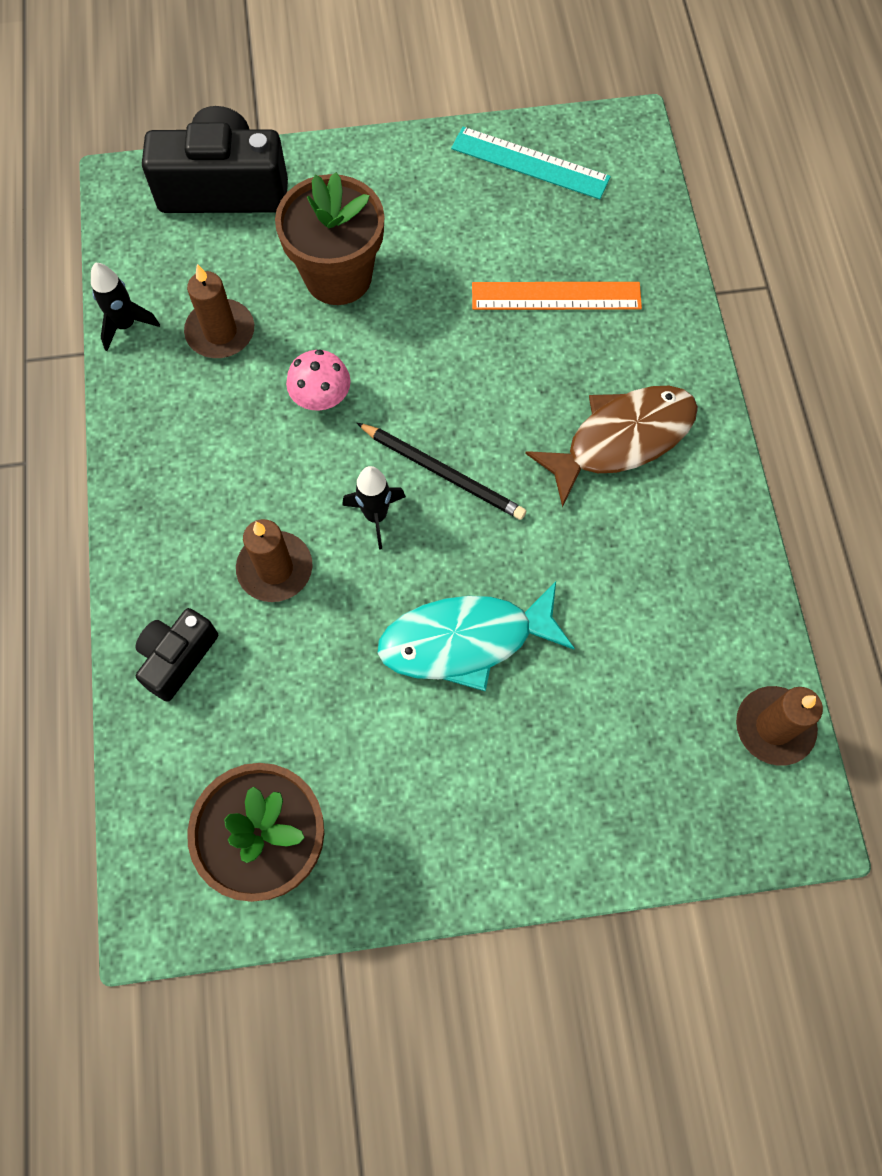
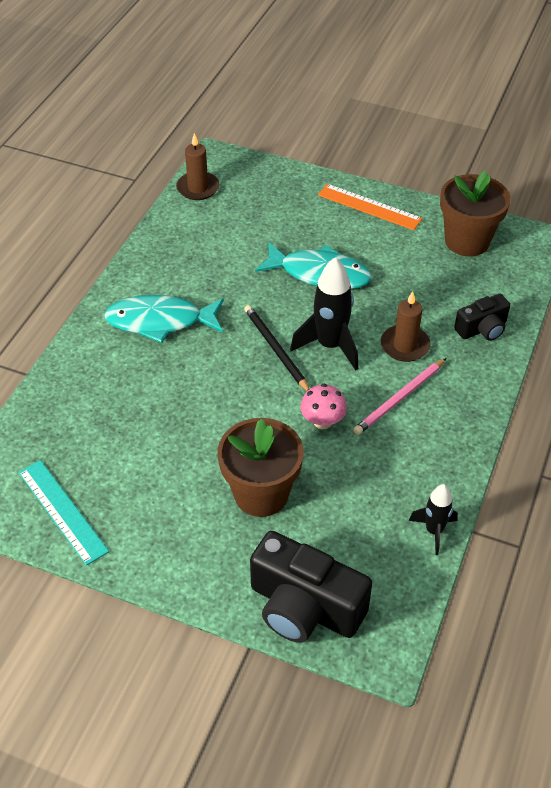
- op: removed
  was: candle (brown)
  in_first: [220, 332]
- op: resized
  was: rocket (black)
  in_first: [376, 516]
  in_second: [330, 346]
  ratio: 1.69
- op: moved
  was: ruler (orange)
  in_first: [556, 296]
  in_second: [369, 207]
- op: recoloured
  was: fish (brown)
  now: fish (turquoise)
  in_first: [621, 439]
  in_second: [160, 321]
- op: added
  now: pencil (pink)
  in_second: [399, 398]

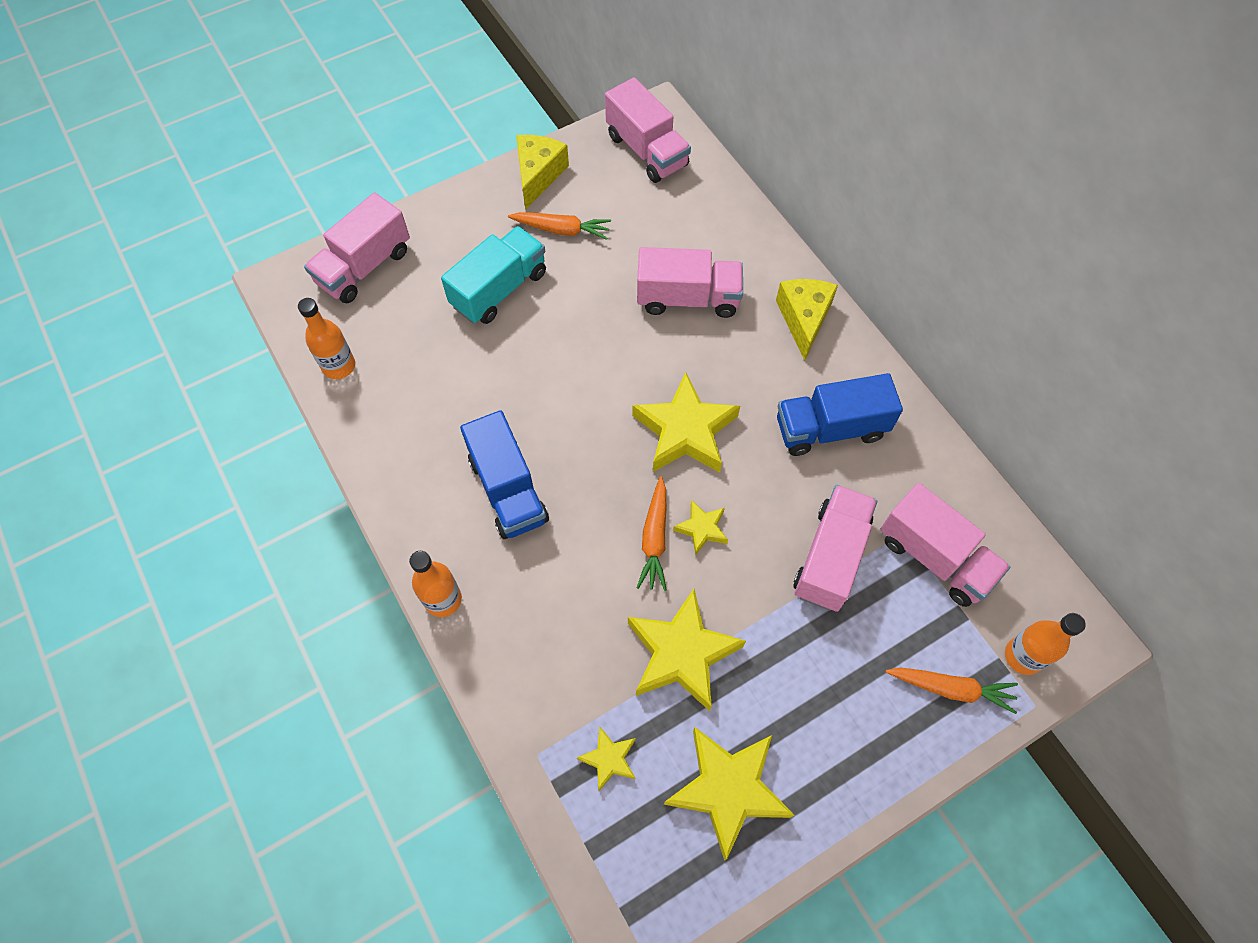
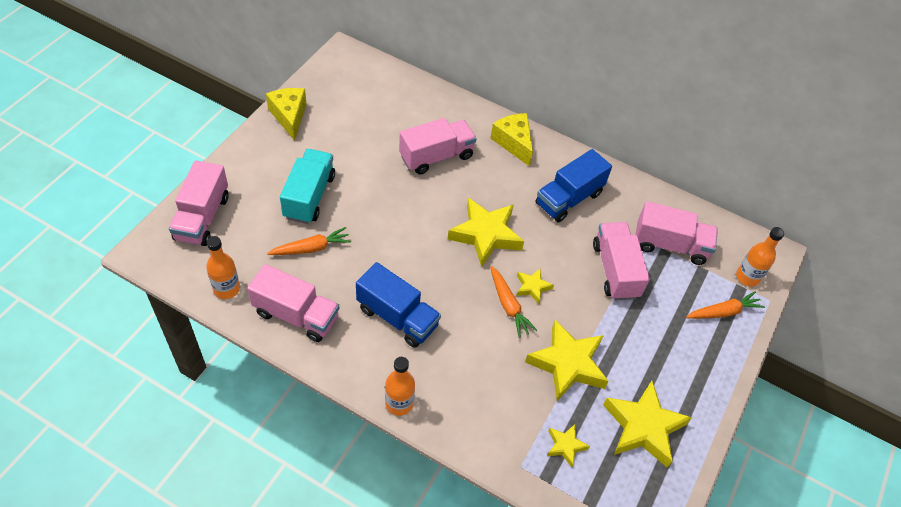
- op: moved
  was: carrot (orange)
  in_first: [562, 230]
  in_second: [311, 248]
- op: moved
  was: truck (pink)
  in_first: [647, 151]
  in_second: [296, 315]

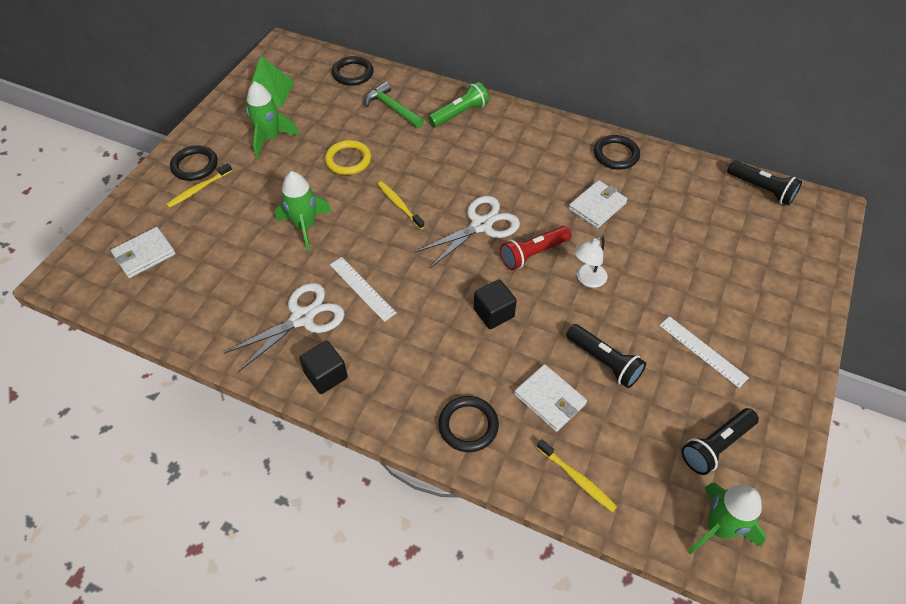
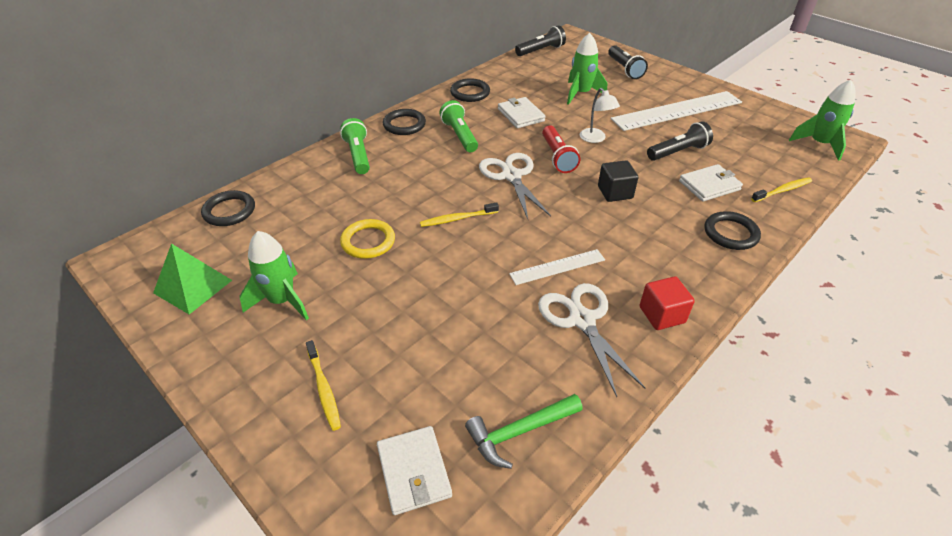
- op: moved
  was: ring (black)
  in_first: [195, 165]
  in_second: [404, 125]
- op: moved
  was: rocket (green)
  in_first: [305, 226]
  in_second: [581, 94]
- op: recoloured
  was: cube (black)
  now: cube (red)
  in_first: [326, 375]
  in_second: [662, 315]
- op: moved
  was: hammer (green)
  in_first: [392, 108]
  in_second: [519, 432]
- op: resized
  was: ruler (white)
  in_first: [702, 351]
  in_second: [677, 111]
  ratio: 1.95
- op: moved
  was: flashlight (black)
  in_first: [716, 446]
  in_second: [624, 69]
- op: added
  now: flashlight (green)
  in_second: [459, 135]

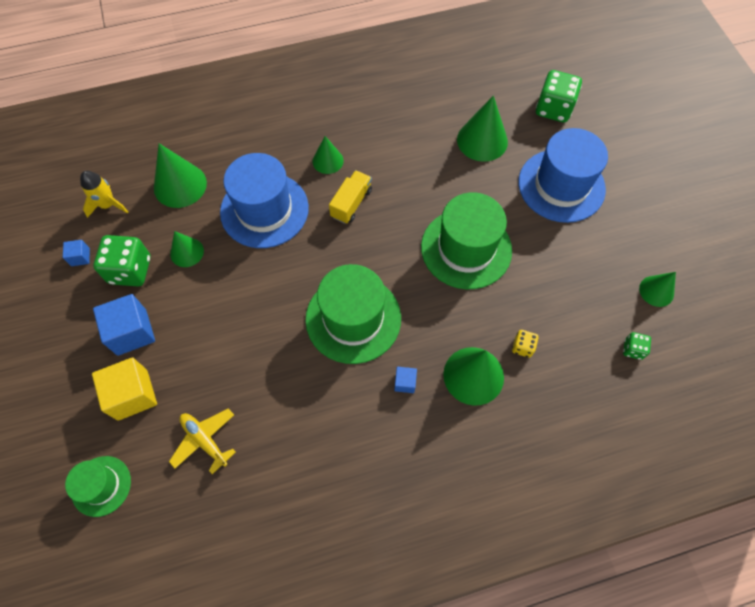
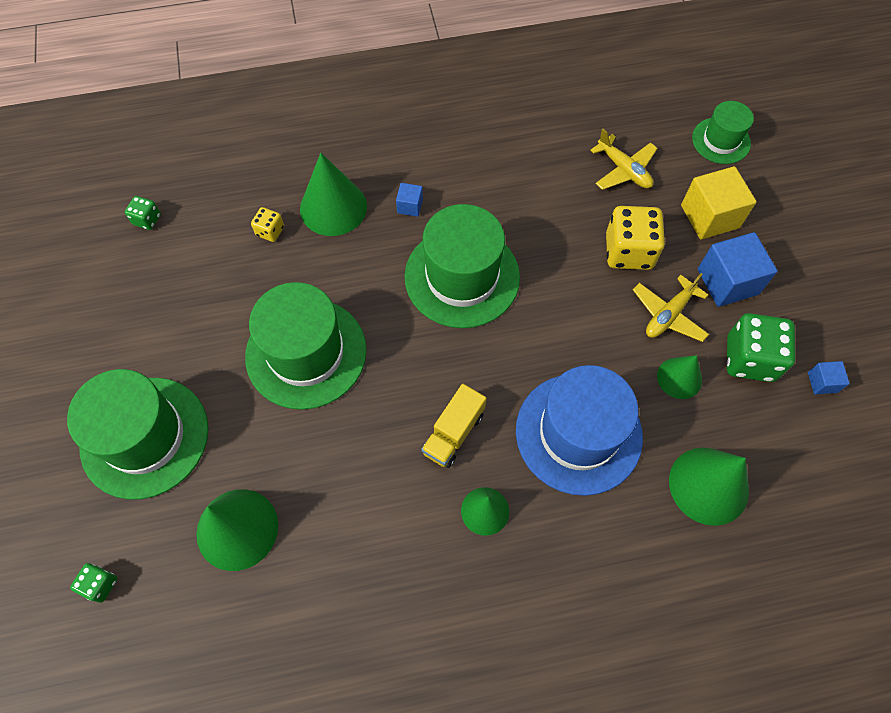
- op: removed
  was: rocket (yellow)
  in_first: [108, 205]
- op: recoloured
  was: hat (blue)
  now: hat (green)
  in_first: [561, 185]
  in_second: [145, 437]
- op: resized
  was: dice (green)
  in_first: [553, 109]
  in_second: [100, 584]
  ratio: 0.5
- op: removed
  was: cone (green)
  in_first: [656, 291]
- op: added
  now: dice (yellow)
  in_second: [628, 251]
- op: added
  now: plane (yellow)
  in_second: [668, 314]

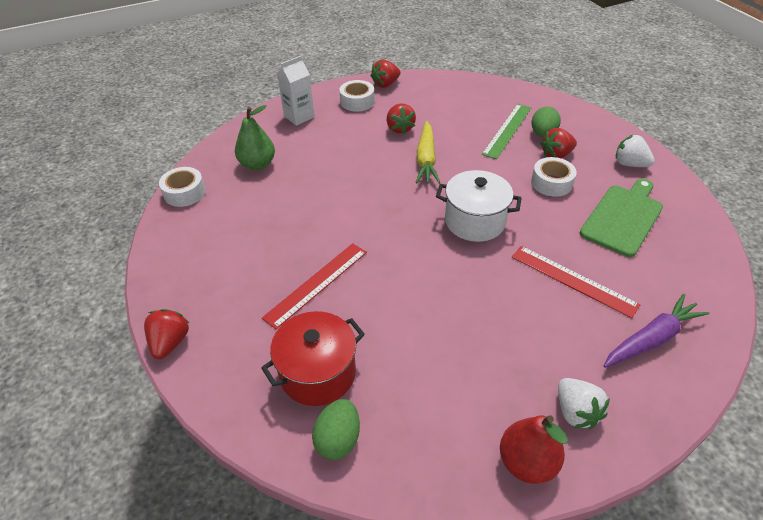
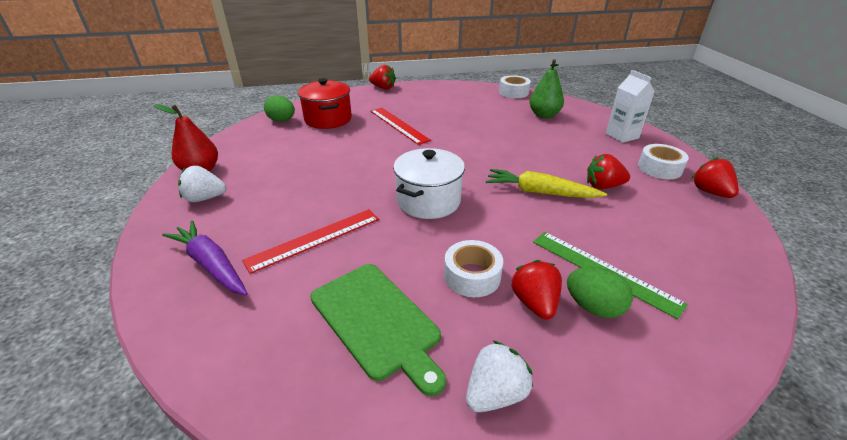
- op: turned
  was: carrot (purple)
  in_first: [651, 339]
  in_second: [211, 264]
  clockwise: 150

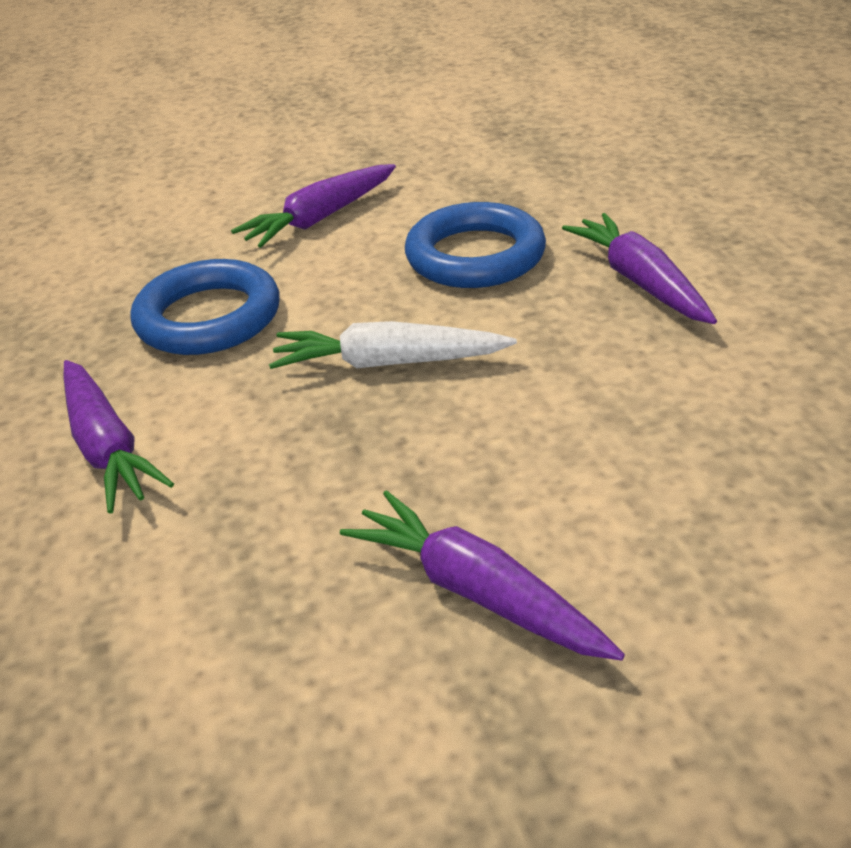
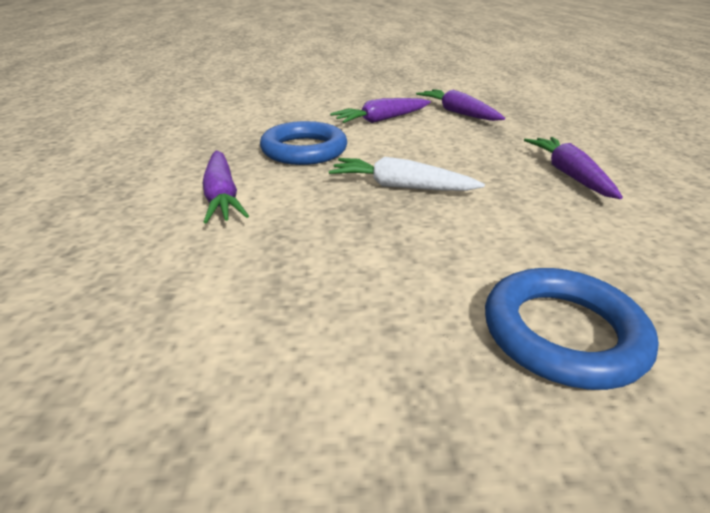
- op: moved
  was: carrot (purple)
  in_first: [477, 592]
  in_second: [458, 113]
- op: moved
  was: ring (blue)
  in_first: [475, 256]
  in_second: [562, 333]

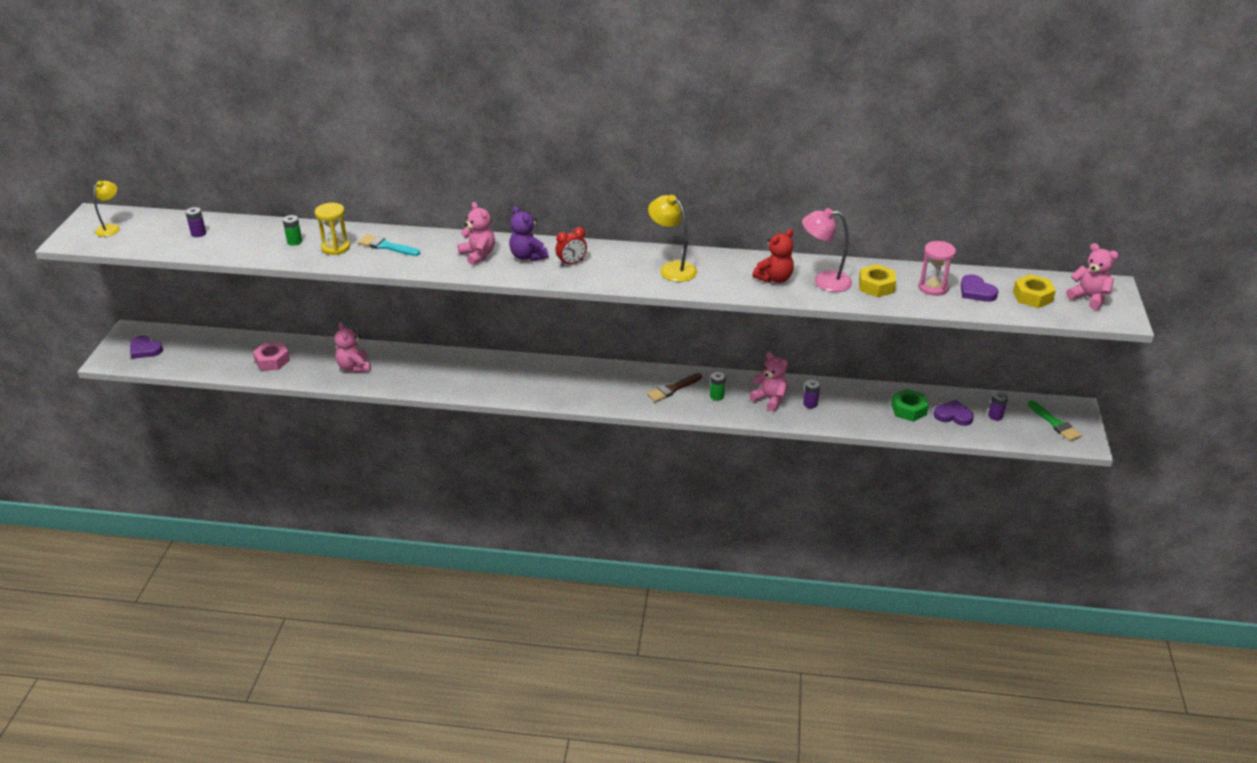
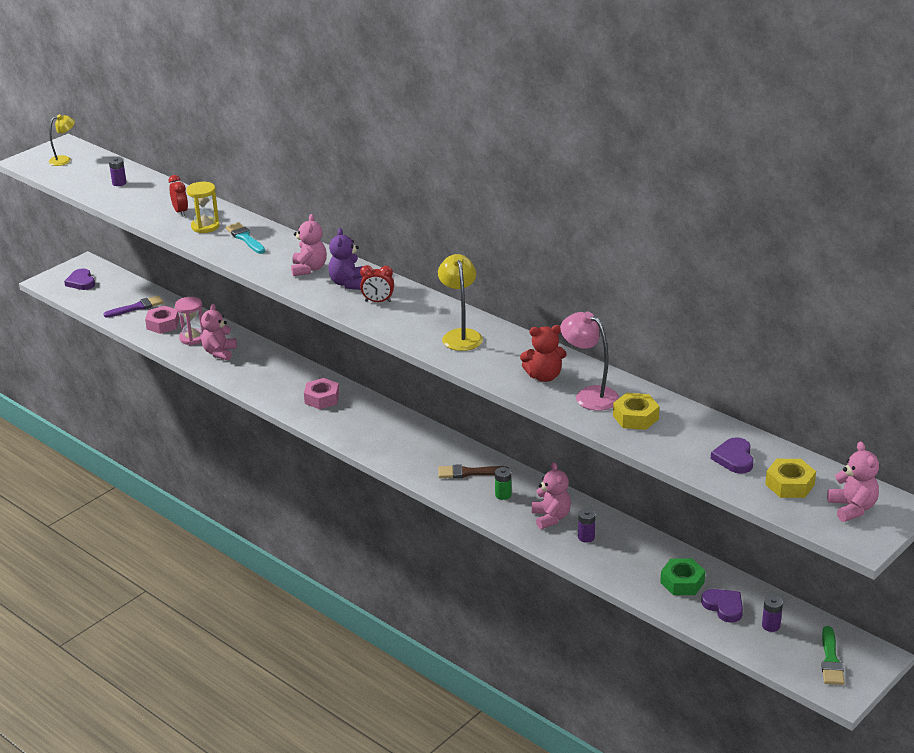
- op: replaced
  was: battery (green)
  now: clock (red)
  in_first: [294, 241]
  in_second: [180, 212]
- op: moved
  was: hourglass (pink)
  in_first: [933, 287]
  in_second: [192, 338]
- op: added
  now: brush (purple)
  in_second: [137, 307]
- op: added
  now: nut (pink)
  in_second: [322, 398]

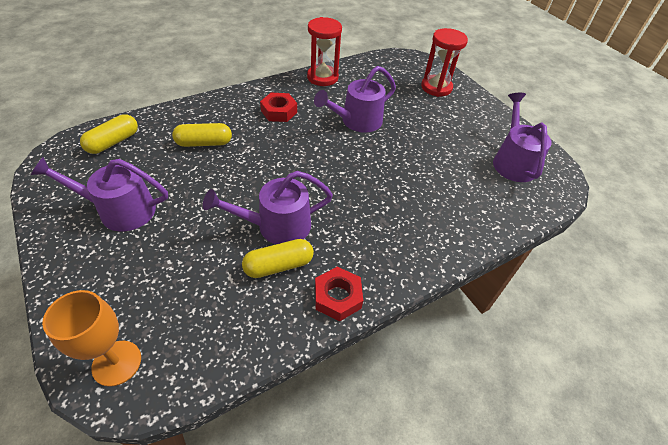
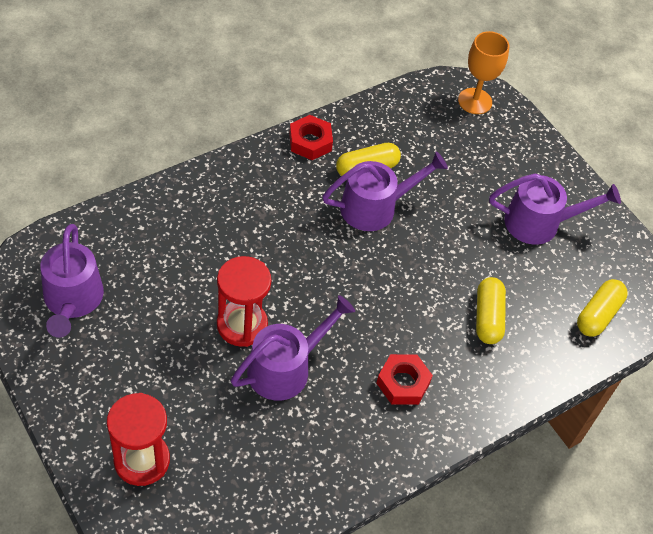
- op: turned
  was: capsule (yellow)
  in_first: [204, 143]
  in_second: [488, 317]
  clockwise: -75
- op: moved
  was: hourglass (red)
  in_first: [322, 77]
  in_second: [242, 325]

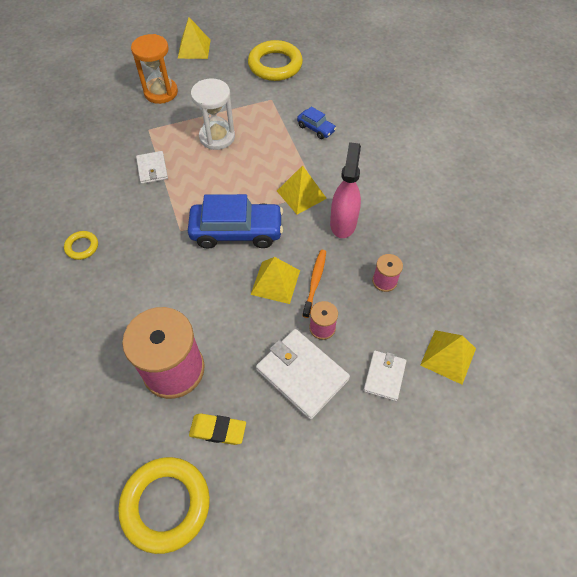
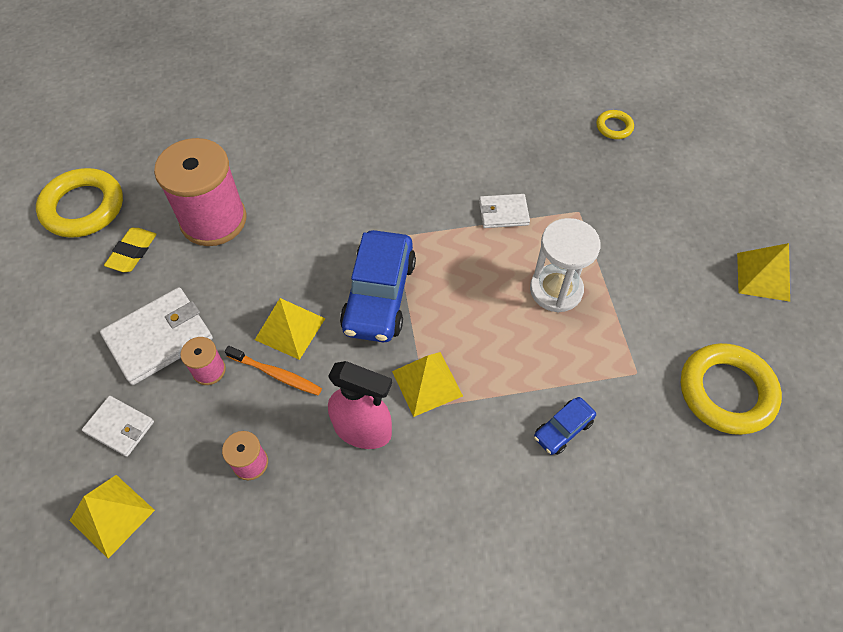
- op: moved
  was: ring (yellow)
  in_first: [82, 247]
  in_second: [614, 127]
- op: removed
  was: hourglass (orange)
  in_first: [161, 92]

